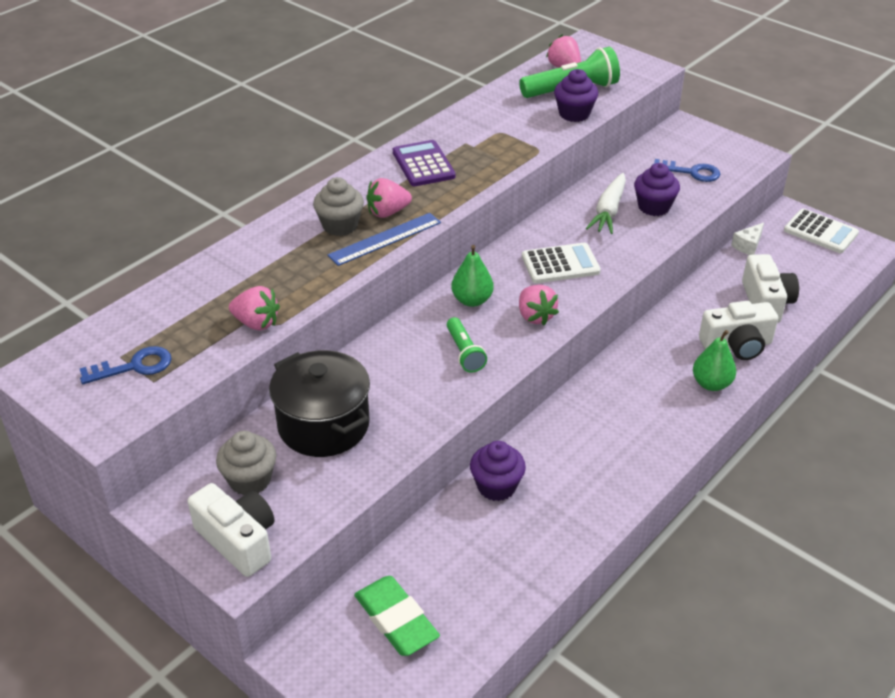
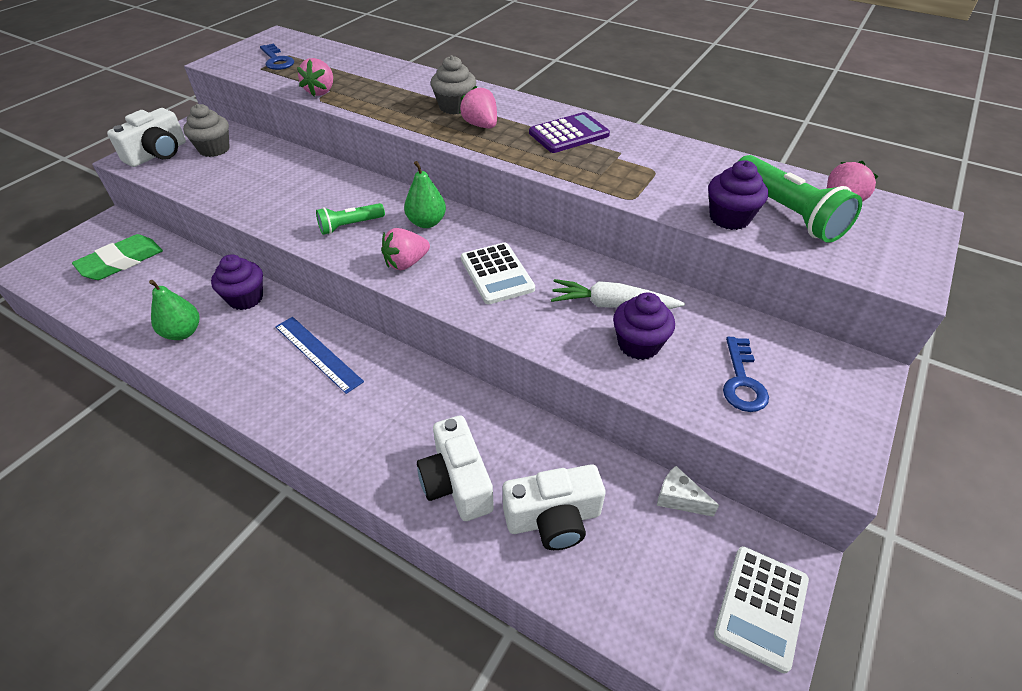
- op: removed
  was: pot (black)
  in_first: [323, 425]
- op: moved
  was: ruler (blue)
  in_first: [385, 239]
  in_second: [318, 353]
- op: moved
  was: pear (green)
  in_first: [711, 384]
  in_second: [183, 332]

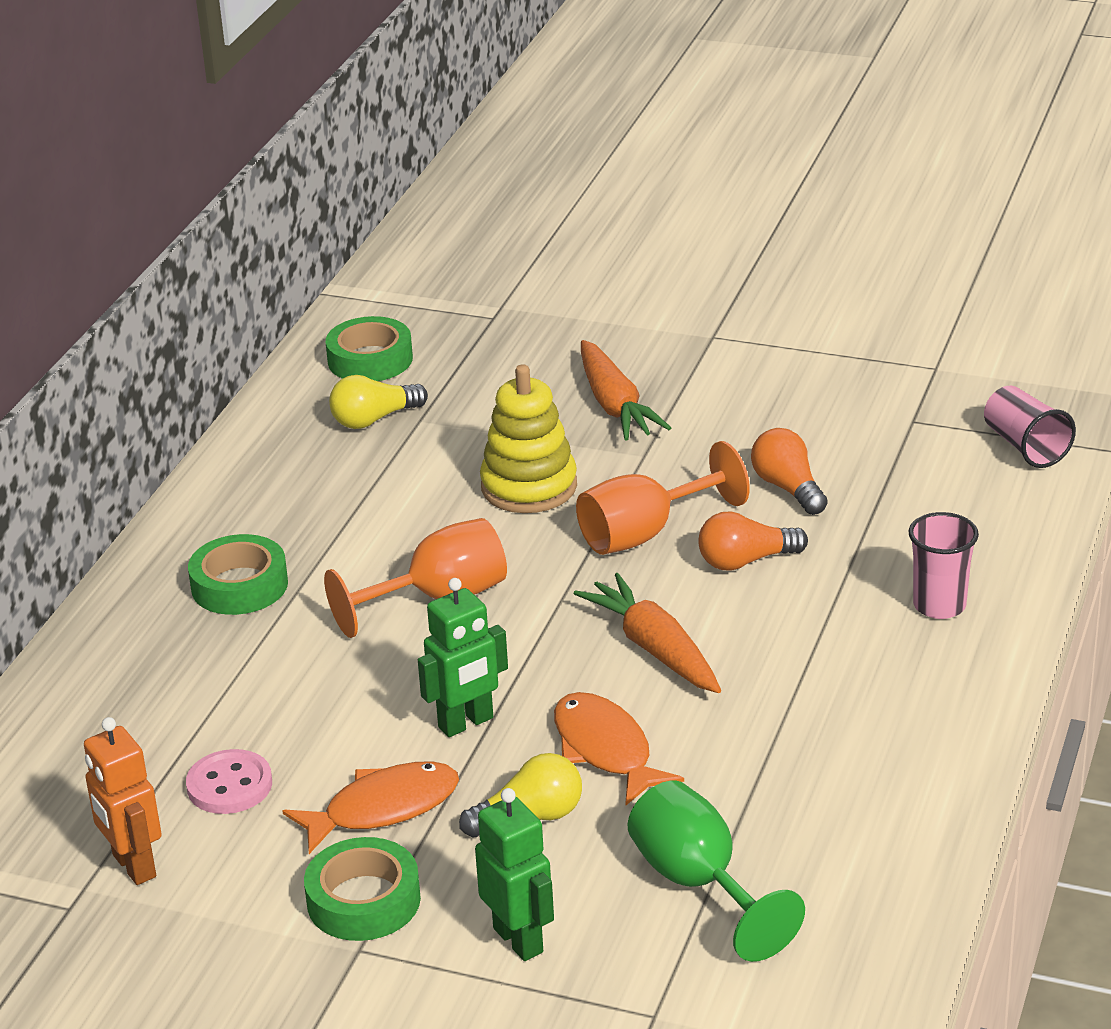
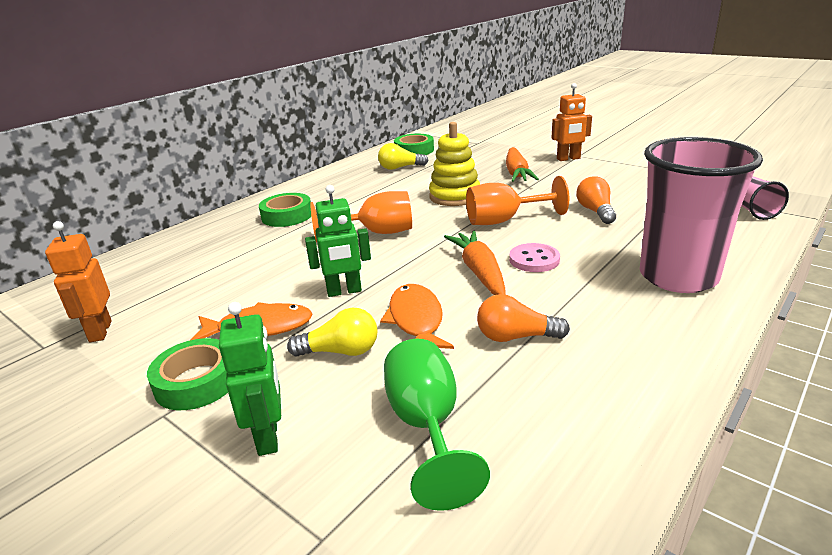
- op: moved
  was: button (pink)
  in_first: [229, 785]
  in_second: [534, 260]
- op: moved
  was: light bulb (orange)
  in_first: [745, 561]
  in_second: [515, 337]
- op: resized
  was: cup (pink)
  in_first: [939, 605]
  in_second: [678, 277]
  ratio: 2.08
- op: added
  now: robot (orange)
  in_second: [568, 159]

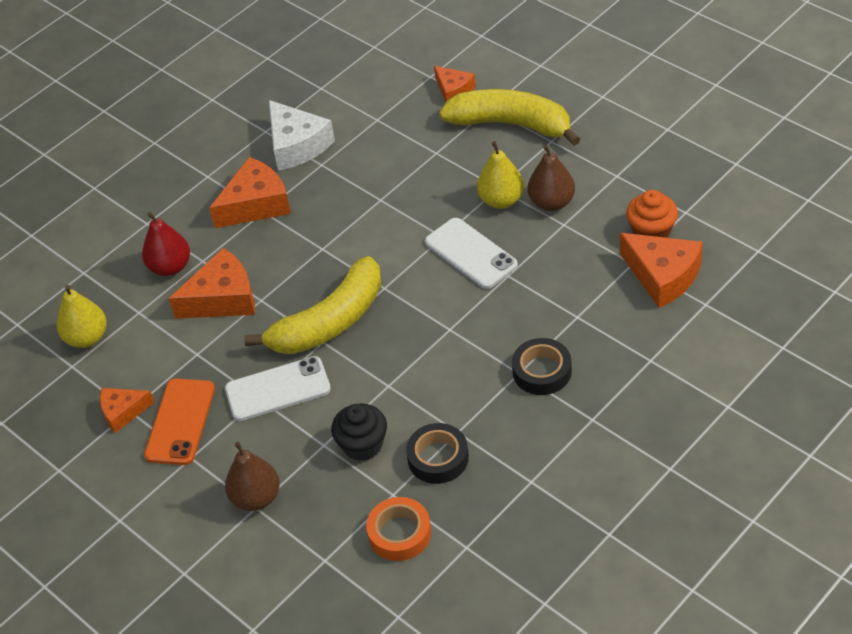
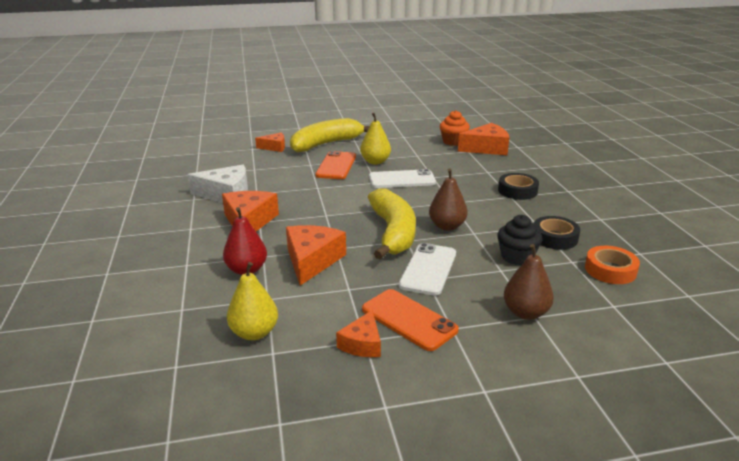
- op: moved
  was: pear (brown)
  in_first: [551, 202]
  in_second: [447, 226]
- op: added
  now: phone (orange)
  in_second: [336, 166]

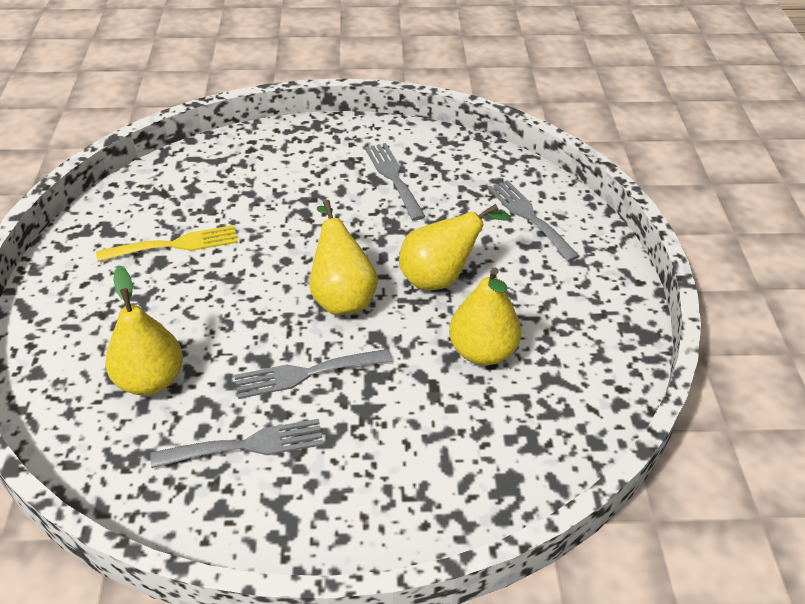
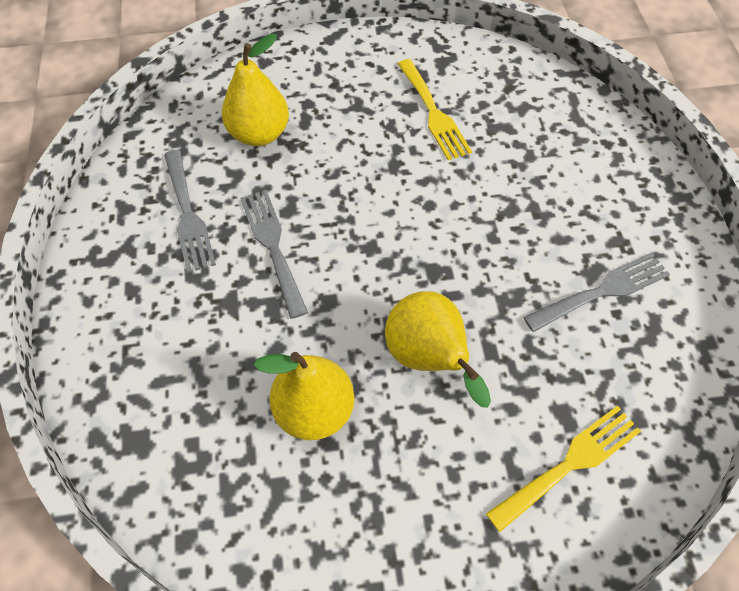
- op: removed
  was: pear (yellow)
  in_first: [341, 296]
- op: recoloured
  was: fork (grey)
  now: fork (yellow)
  in_first: [529, 217]
  in_second: [570, 463]

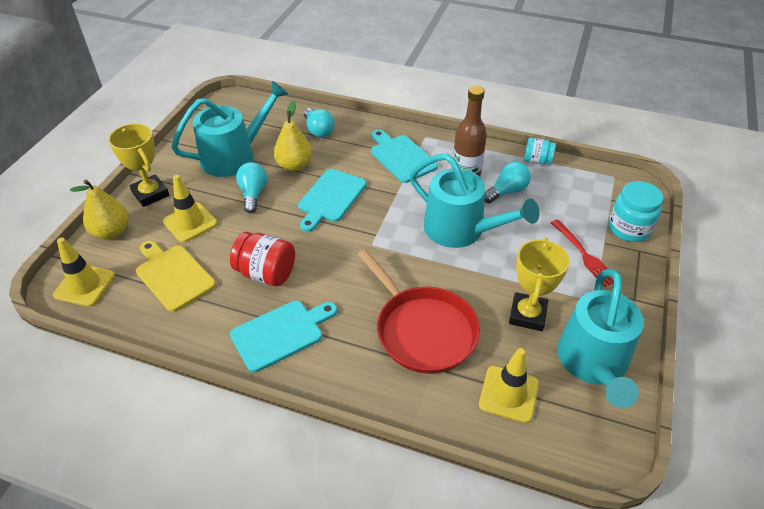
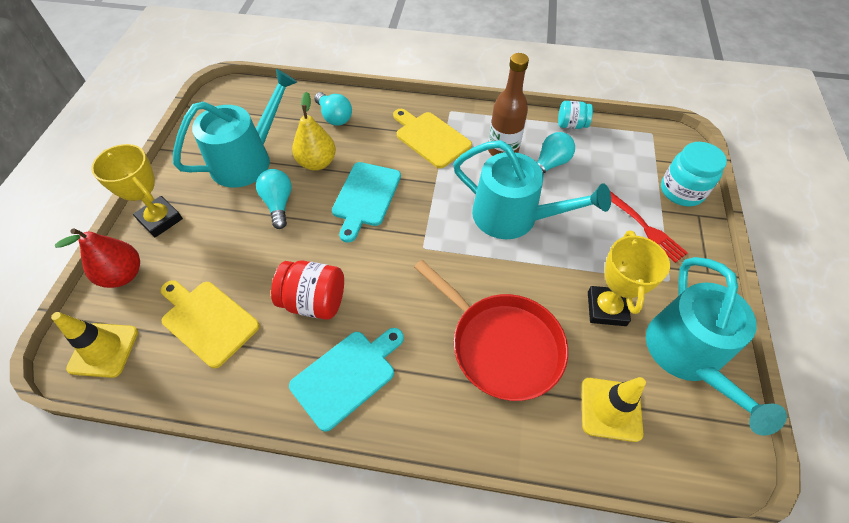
- op: recoloured
  was: pear (yellow)
  now: pear (red)
  in_first: [111, 232]
  in_second: [123, 275]
- op: removed
  was: traffic cone (yellow)
  in_first: [190, 222]
- op: recoloured
  was: cutting board (turquoise)
  now: cutting board (yellow)
  in_first: [401, 157]
  in_second: [430, 138]

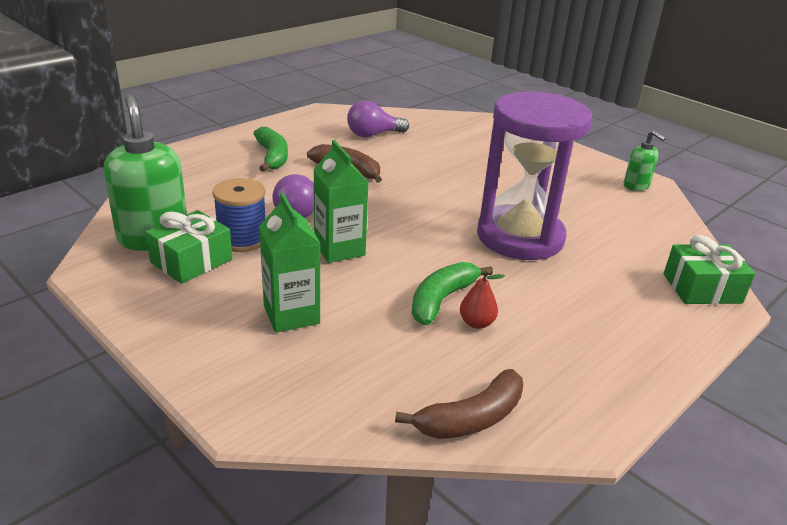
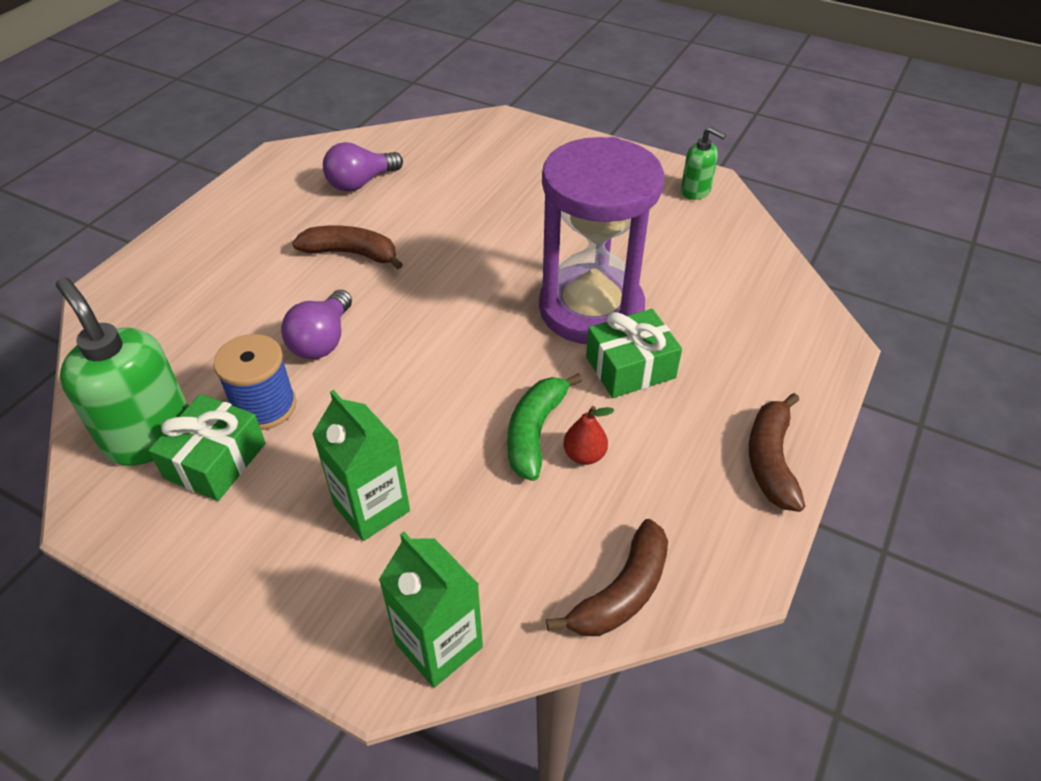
- op: removed
  was: banana (green)
  in_first: [272, 157]
- op: moved
  was: carton (green)
  in_first: [339, 249]
  in_second: [439, 645]
- op: moved
  was: gift (green)
  in_first: [702, 288]
  in_second: [630, 367]
- op: added
  now: banana (brown)
  in_second: [771, 460]

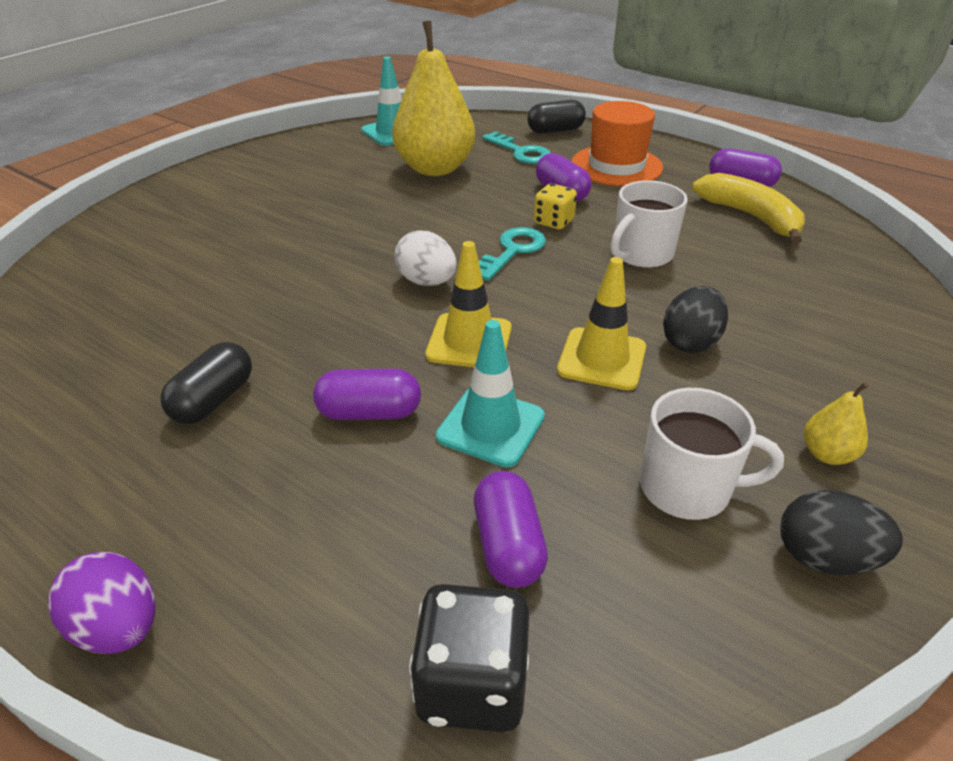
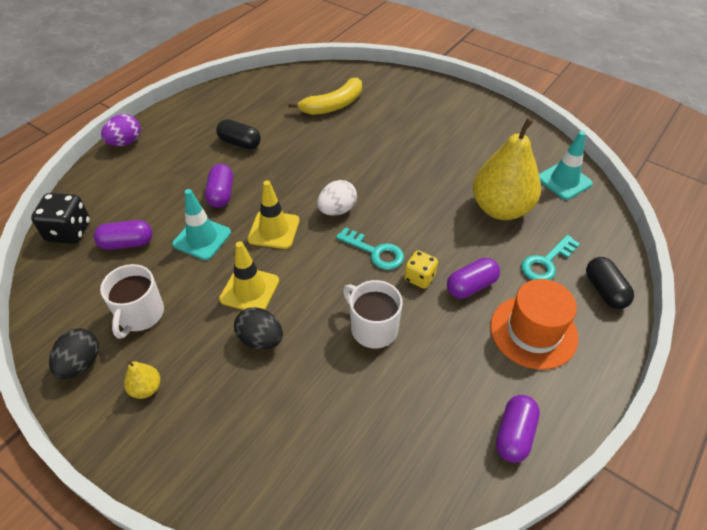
- op: moved
  was: banana (yellow)
  in_first: [751, 217]
  in_second: [333, 105]

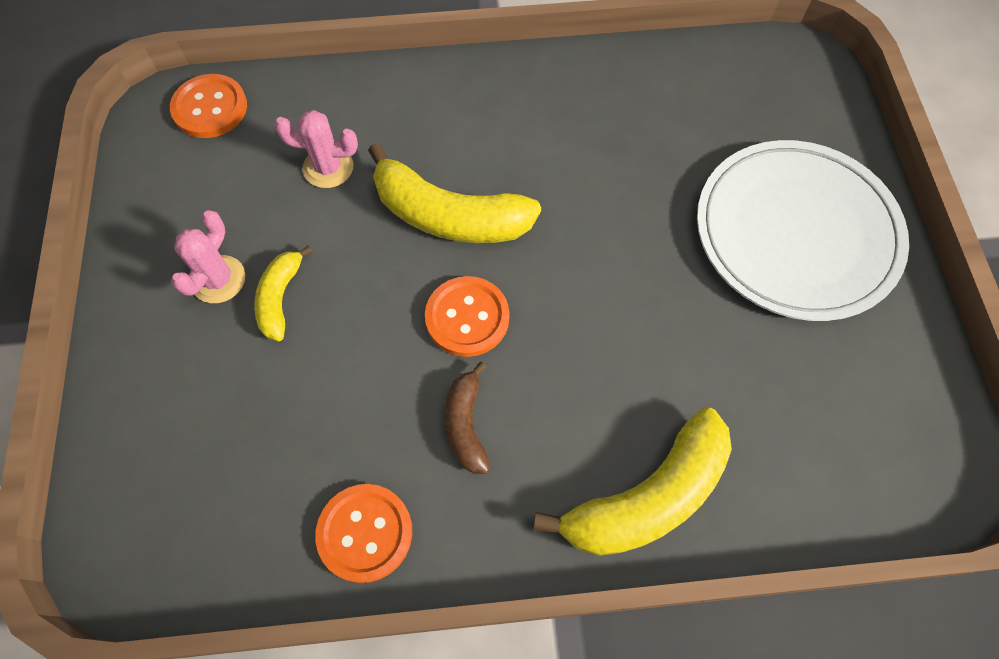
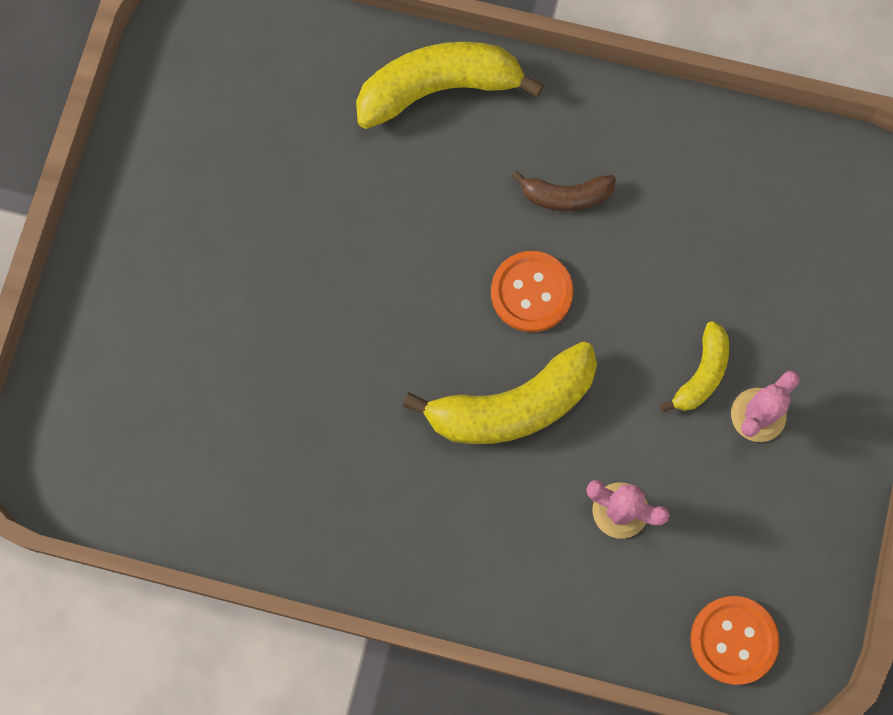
- op: removed
  was: button (orange)
  in_first: [365, 533]
- op: turned
  was: banana (yellow)
  in_first: [449, 216]
  in_second: [512, 406]
  clockwise: 120
- op: turned
  was: banana (brown)
  in_first: [466, 424]
  in_second: [566, 196]
  clockwise: 75
- op: removed
  was: plate (white)
  in_first: [796, 233]

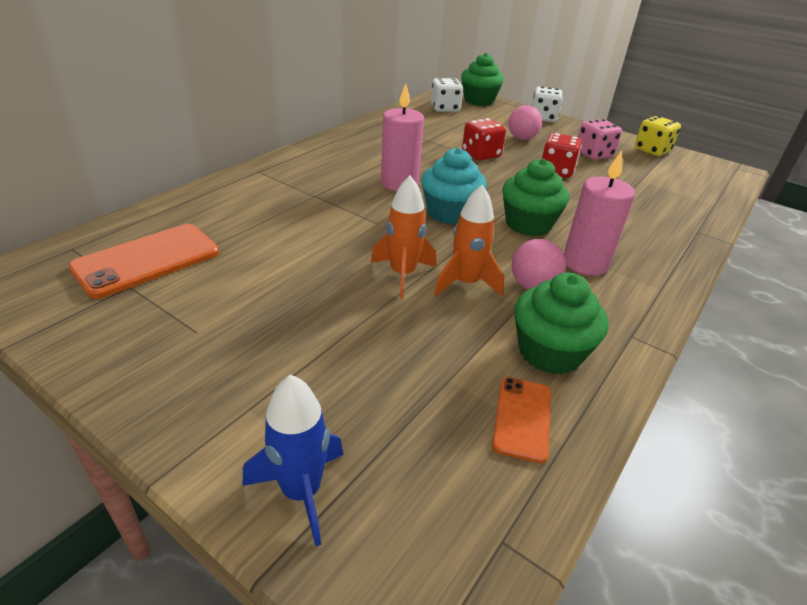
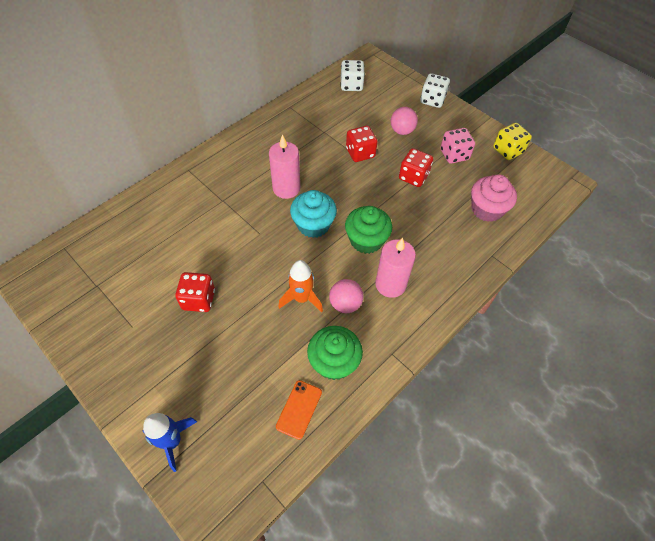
- op: removed
  was: phone (orange)
  in_first: [147, 260]
- op: removed
  was: rocket (orange)
  in_first: [402, 274]
- op: removed
  was: cupcake (green)
  in_first: [479, 101]
- op: added
  now: dice (red)
  in_second: [198, 299]
- op: added
  now: cupcake (pink)
  in_second: [487, 209]

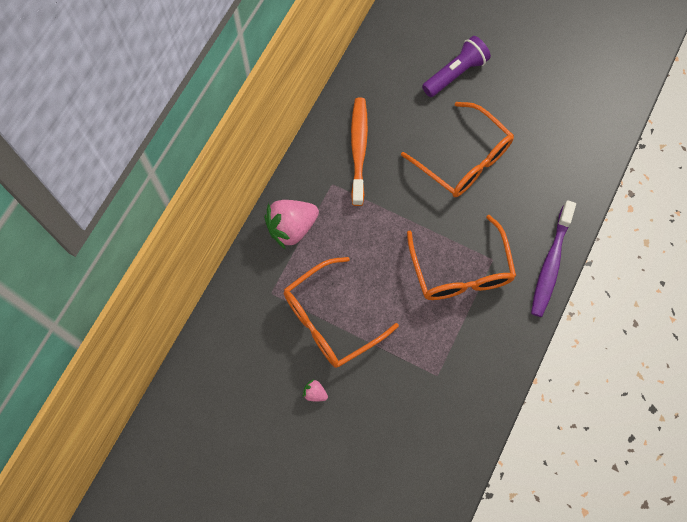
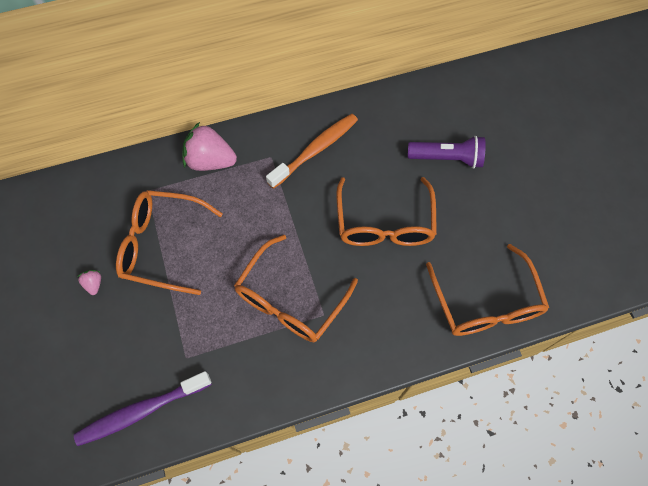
- op: moved
  was: toothbrush (purple)
  in_first: [550, 264]
  in_second: [141, 411]
- op: added
  now: glasses (orange)
  in_second: [485, 303]

